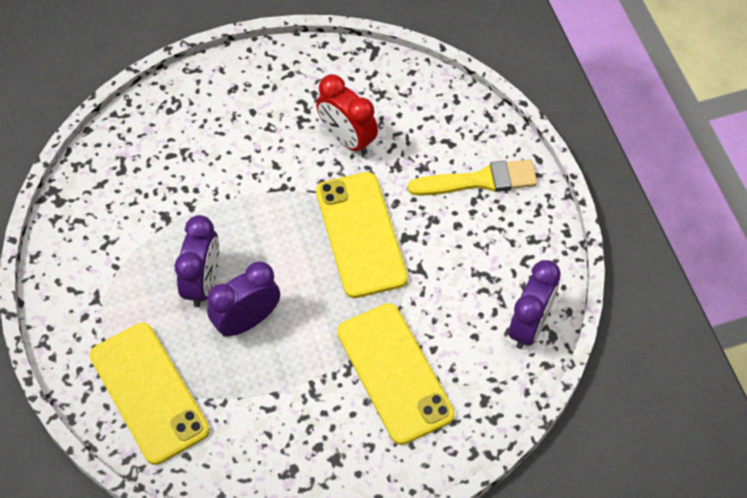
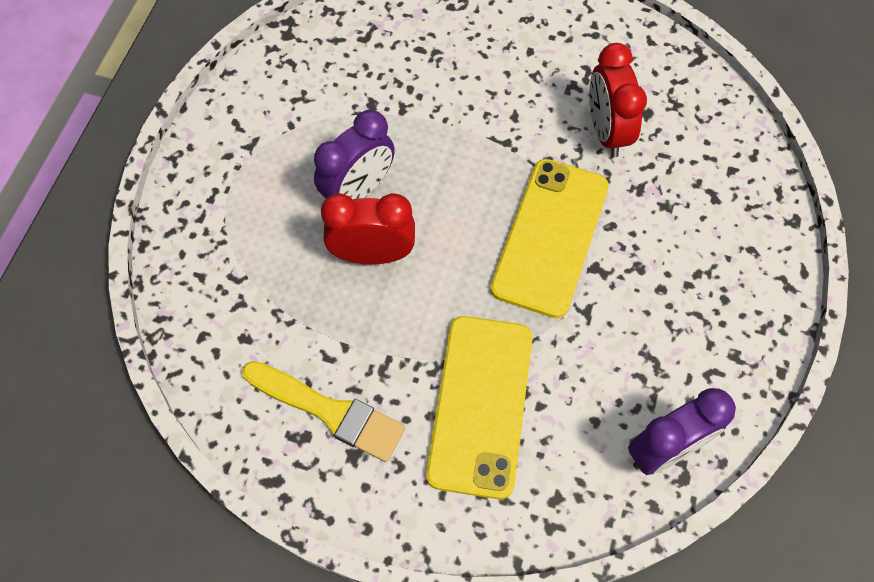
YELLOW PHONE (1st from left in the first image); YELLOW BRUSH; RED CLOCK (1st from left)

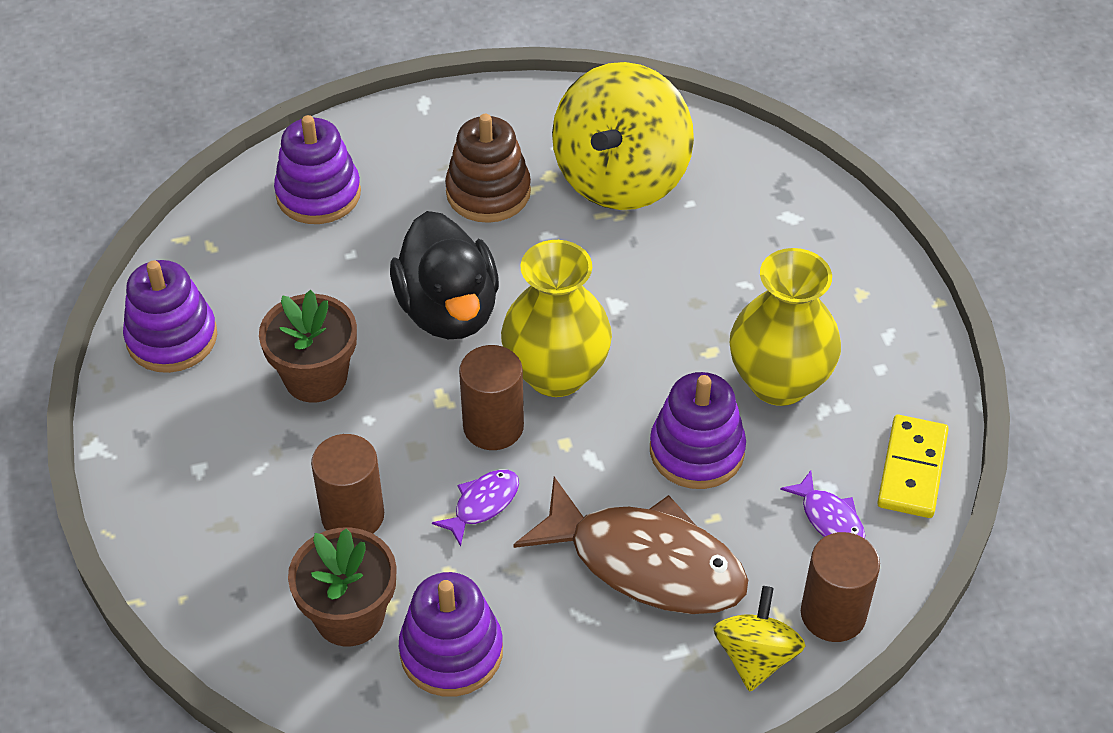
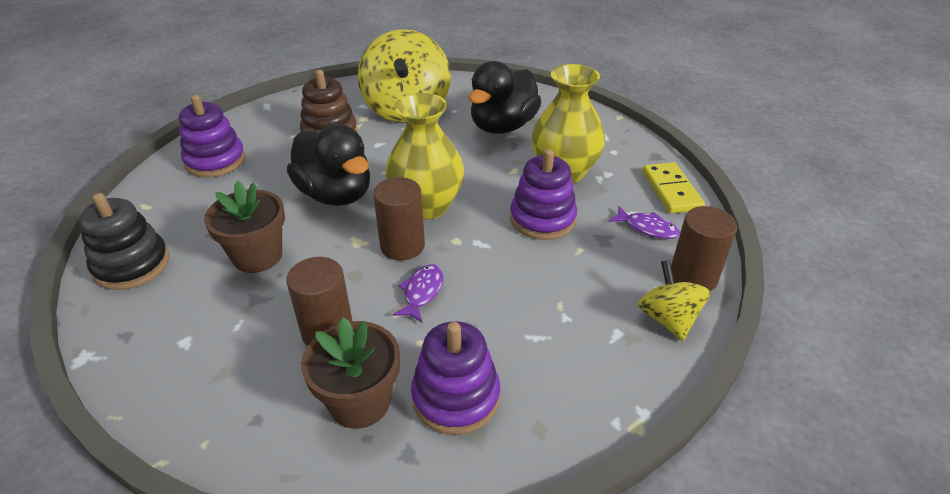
BROWN FISH; BLACK DUCK (2nd from left); BLACK STACKING TOY

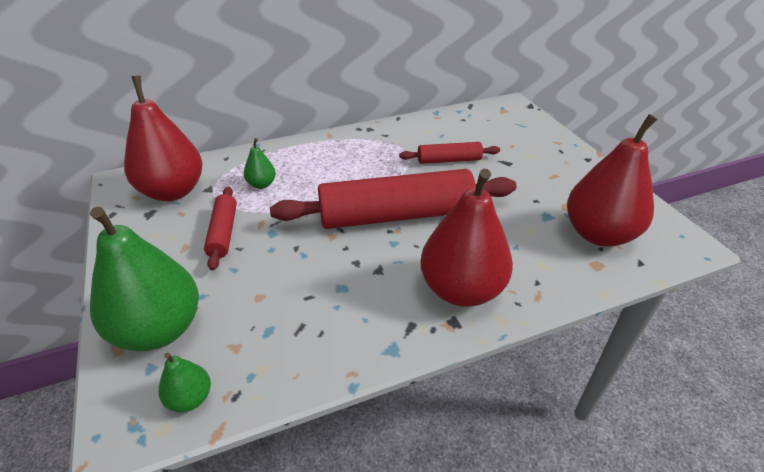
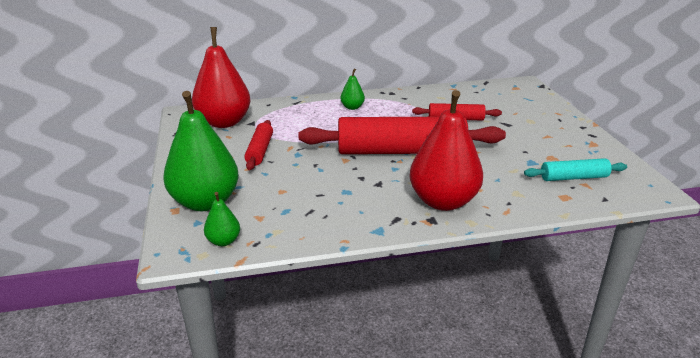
GREEN PEAR (3rd from left); TURQUOISE ROLLING PIN

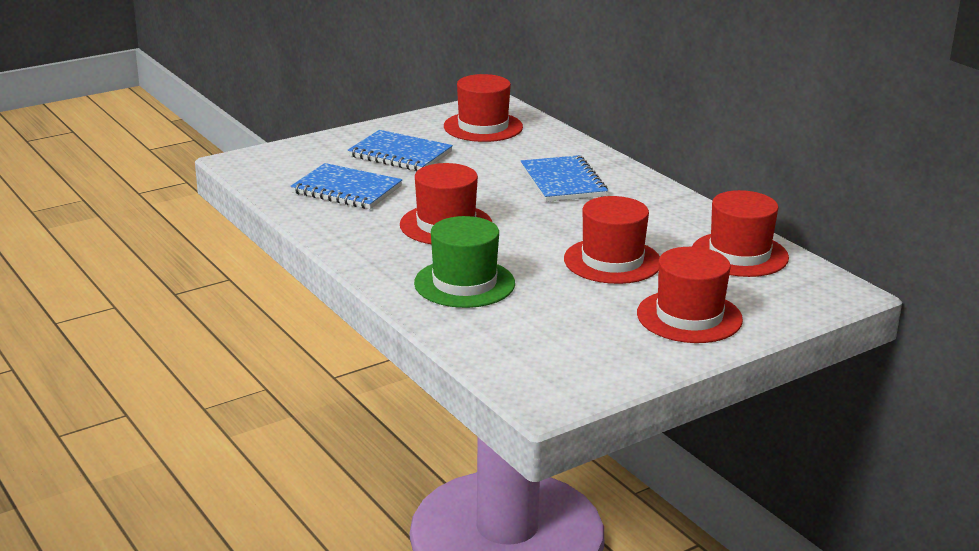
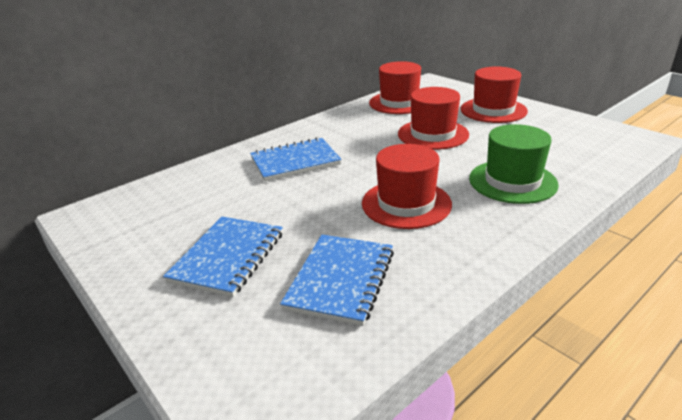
RED HAT (2nd from left in the first image)

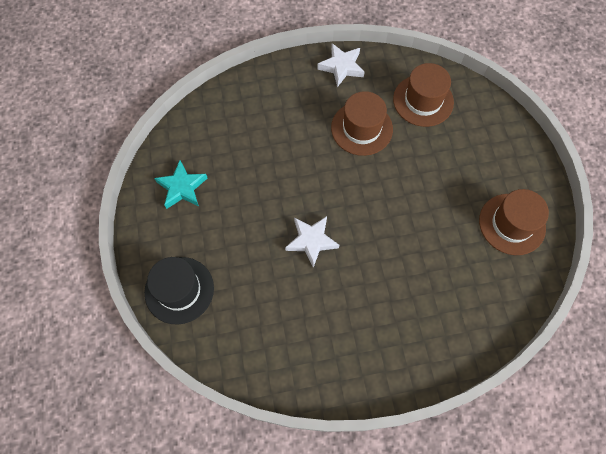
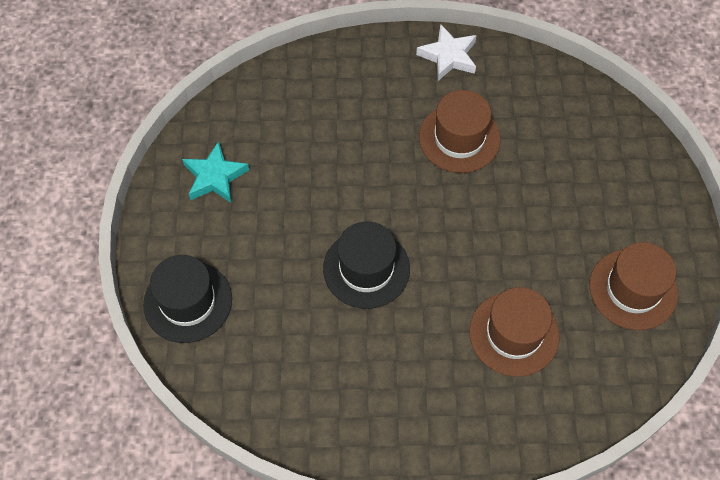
BROWN HAT (2nd from left); BLACK HAT (2nd from left)

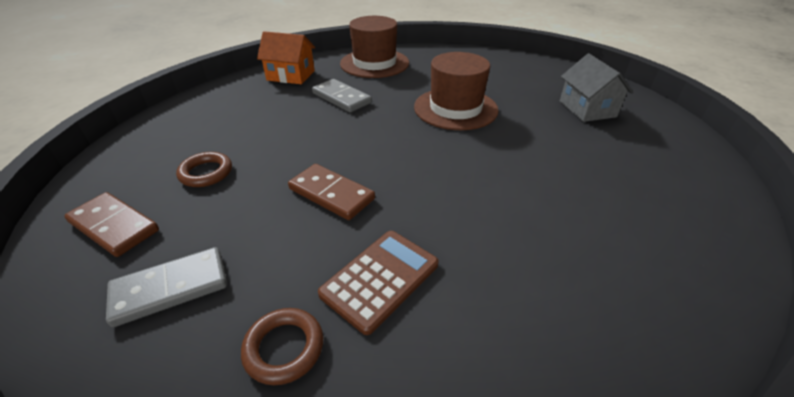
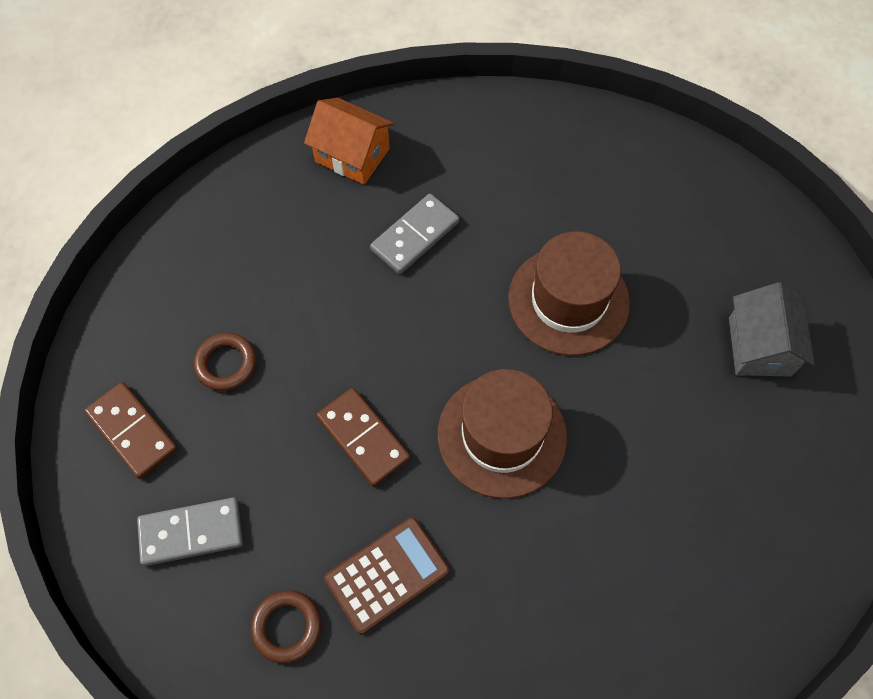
BROWN HAT (1st from left); GREY DOMINO (2nd from left)

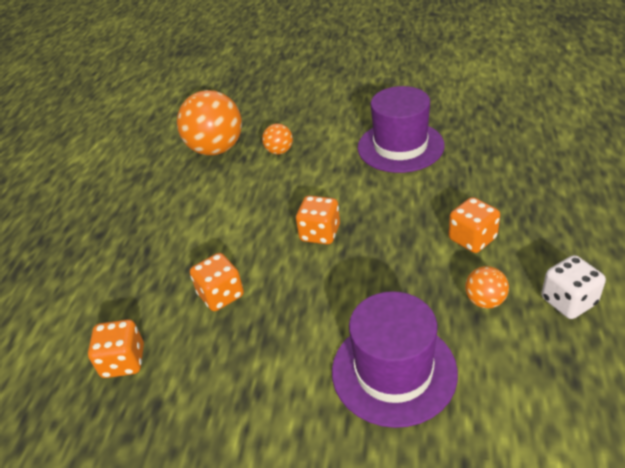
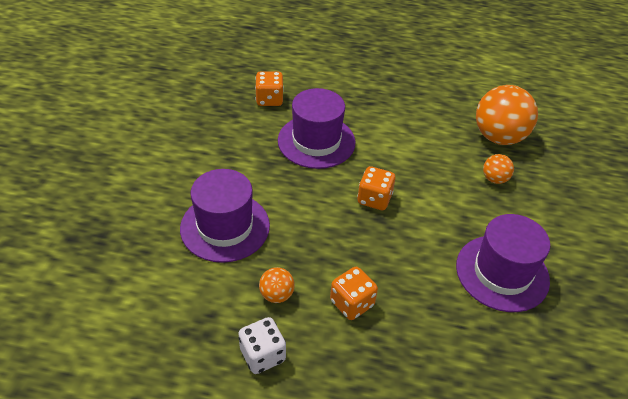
PURPLE HAT (2nd from left)

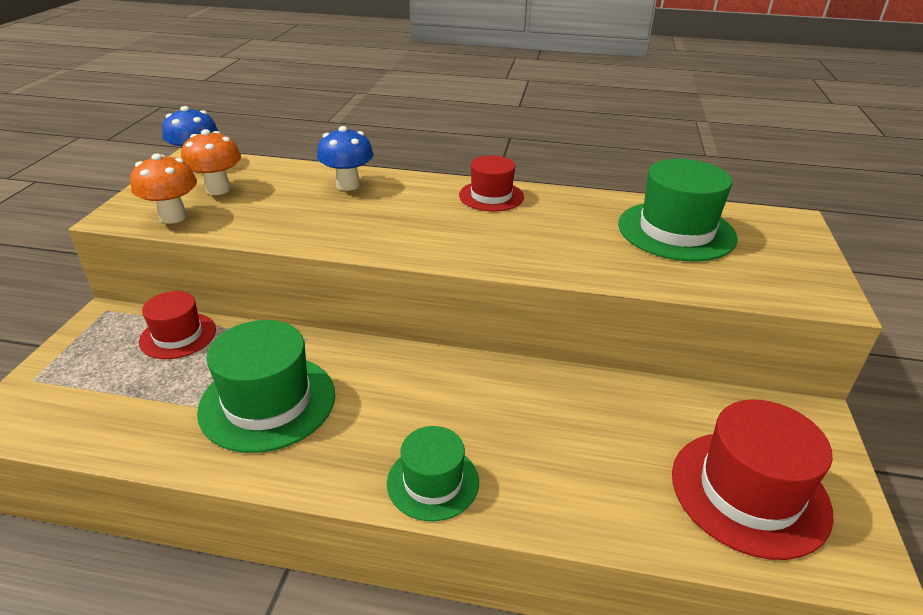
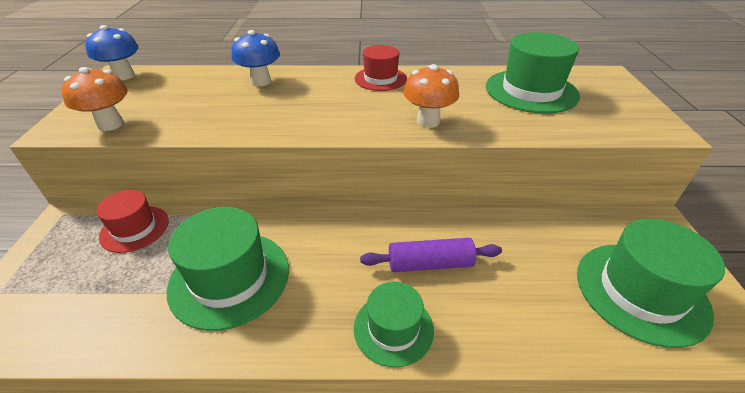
PURPLE ROLLING PIN; ORANGE MUSHROOM (2nd from left); GREEN HAT (4th from left)

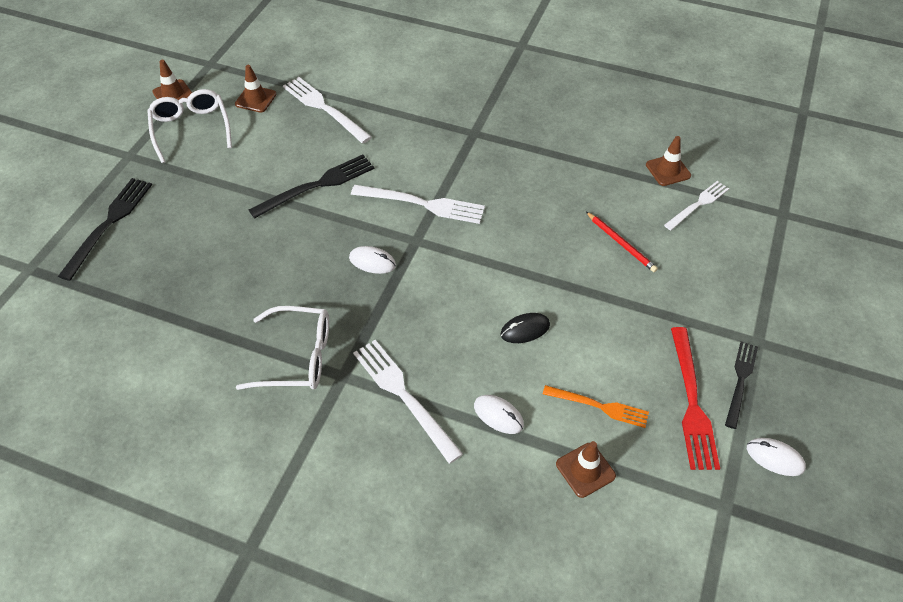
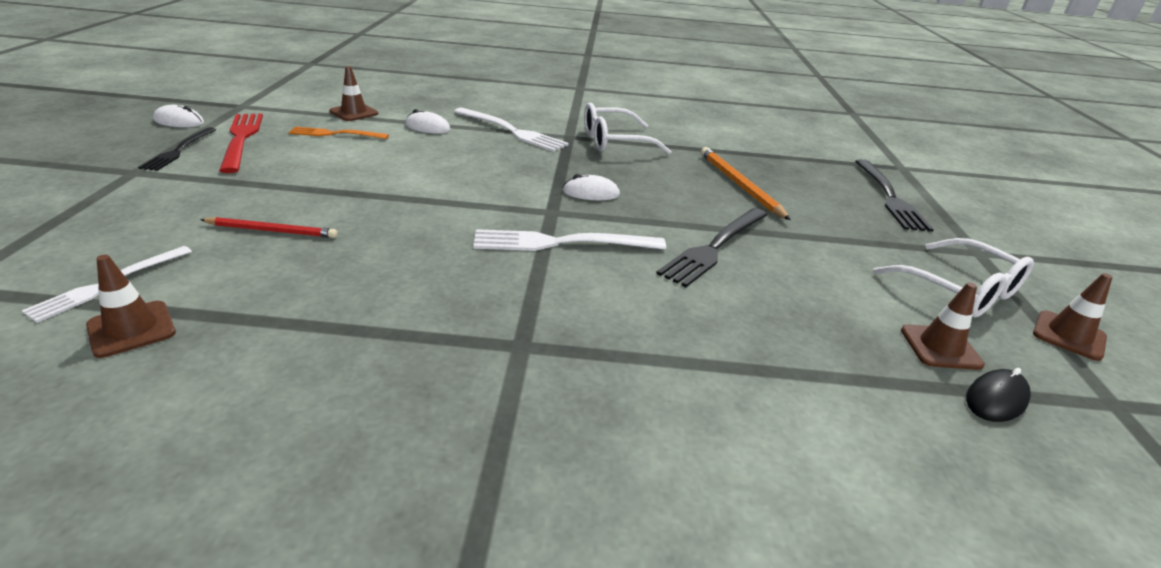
WHITE FORK (1st from left in the first image); ORANGE PENCIL; BLACK MOUSE; RED PENCIL

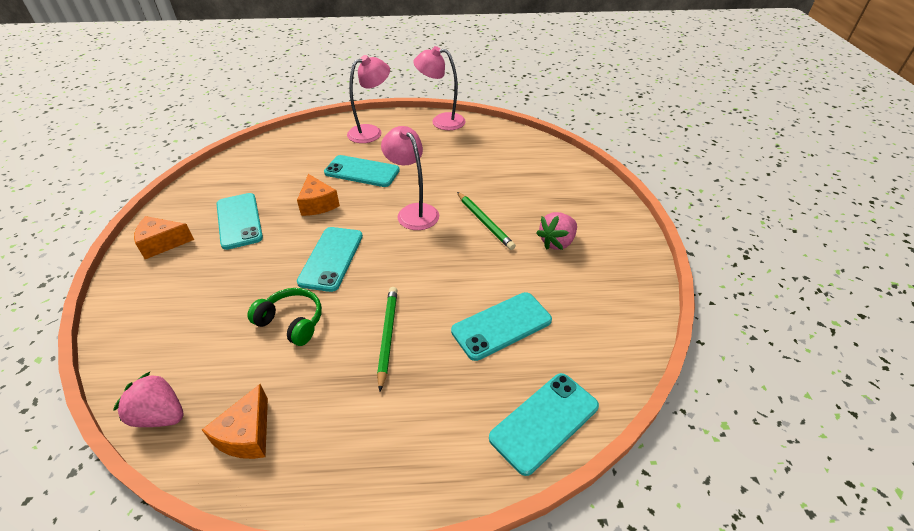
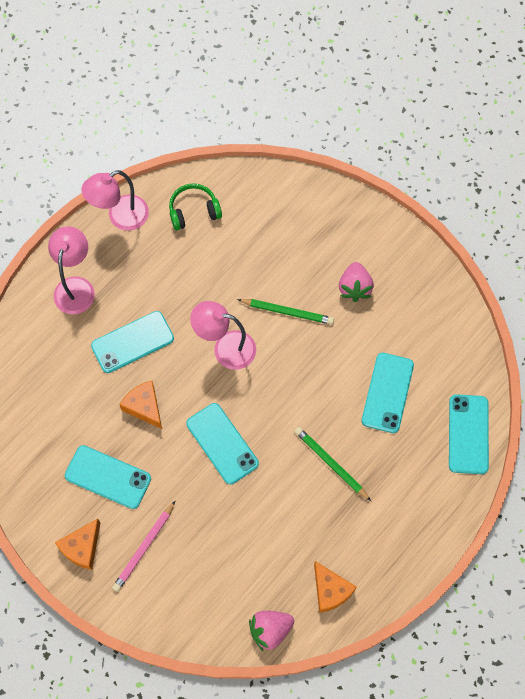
PINK PENCIL; GREEN HEADPHONES; ORANGE CHEESE (2nd from left)

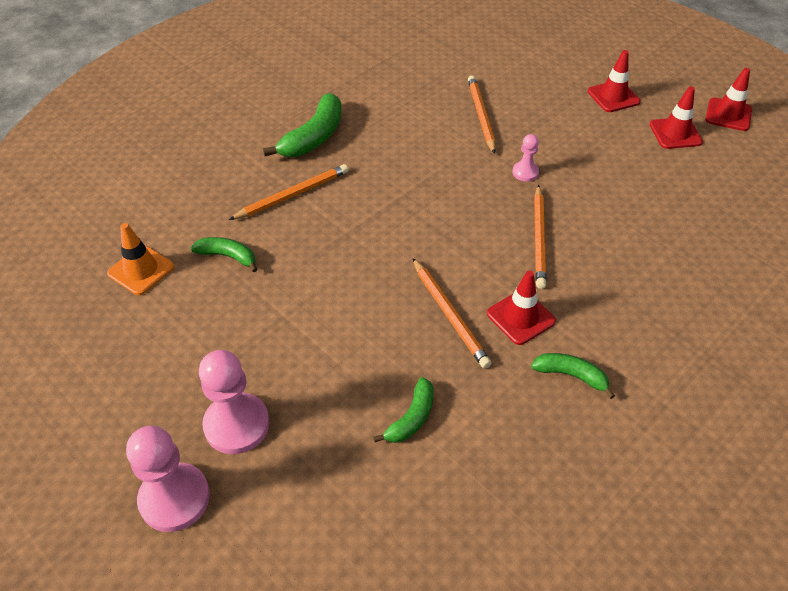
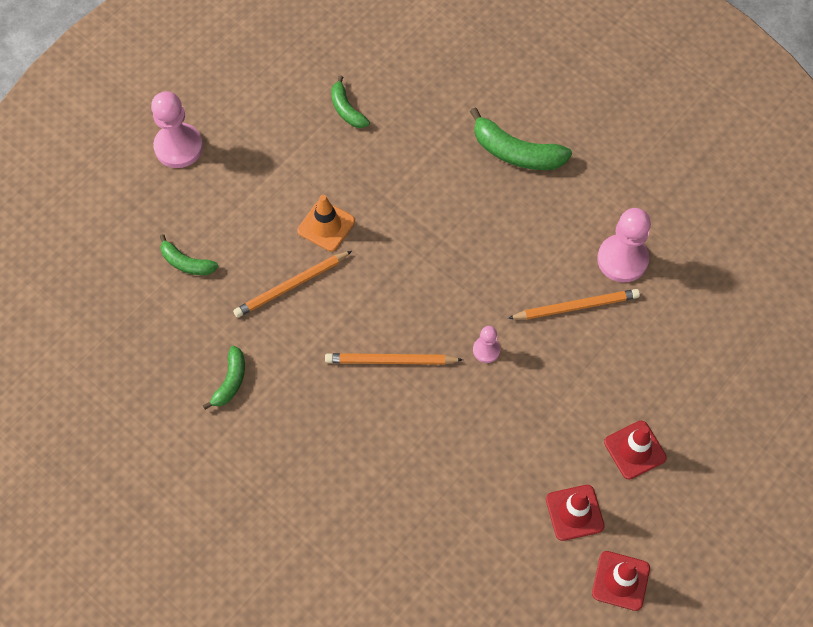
ORANGE PENCIL (1st from left in the first image); RED TRAFFIC CONE (1st from left in the first image); ORANGE TRAFFIC CONE; PINK PAWN (3rd from left); GREEN BANANA (3rd from left)

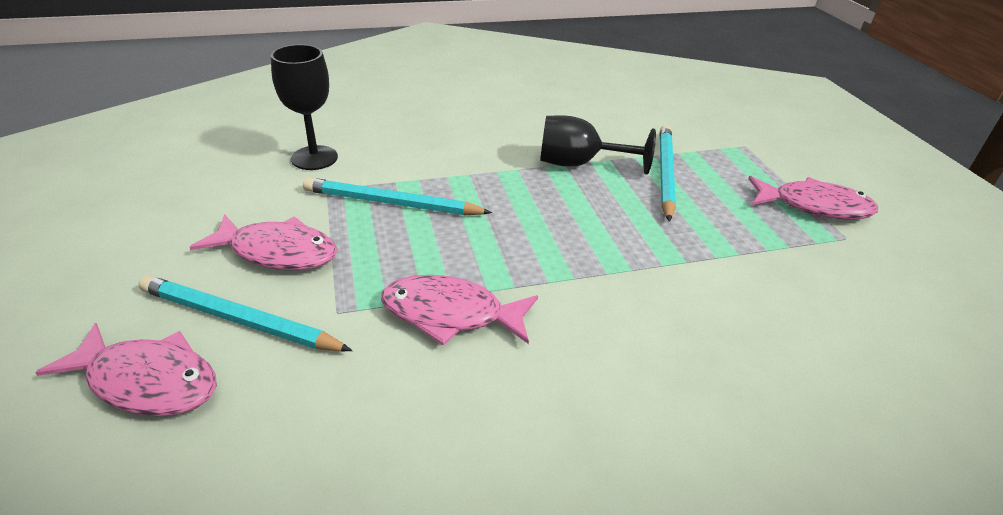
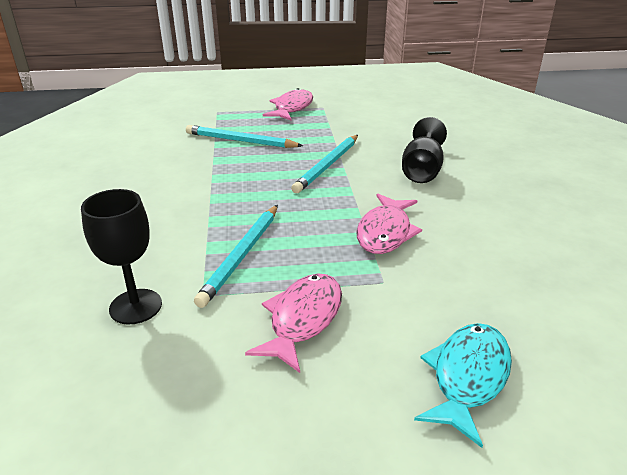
TURQUOISE PENCIL (3rd from left); BLACK GOBLET (2nd from left); TURQUOISE FISH

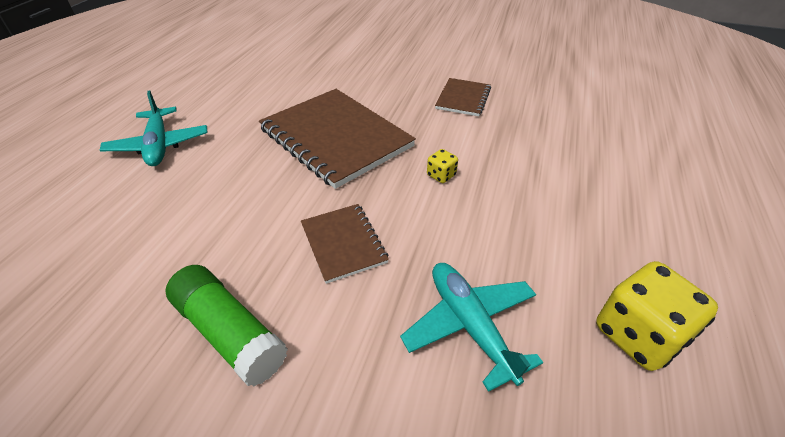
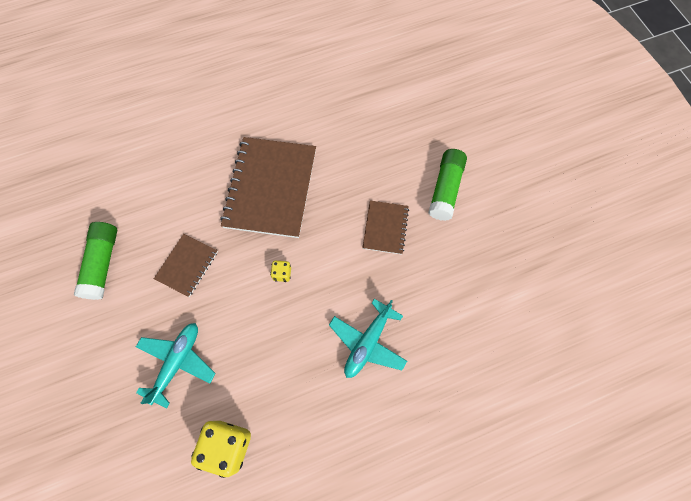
GREEN GLUE STICK (2nd from left); TURQUOISE PLANE (2nd from left); BROWN NOTEBOOK (3rd from left)

